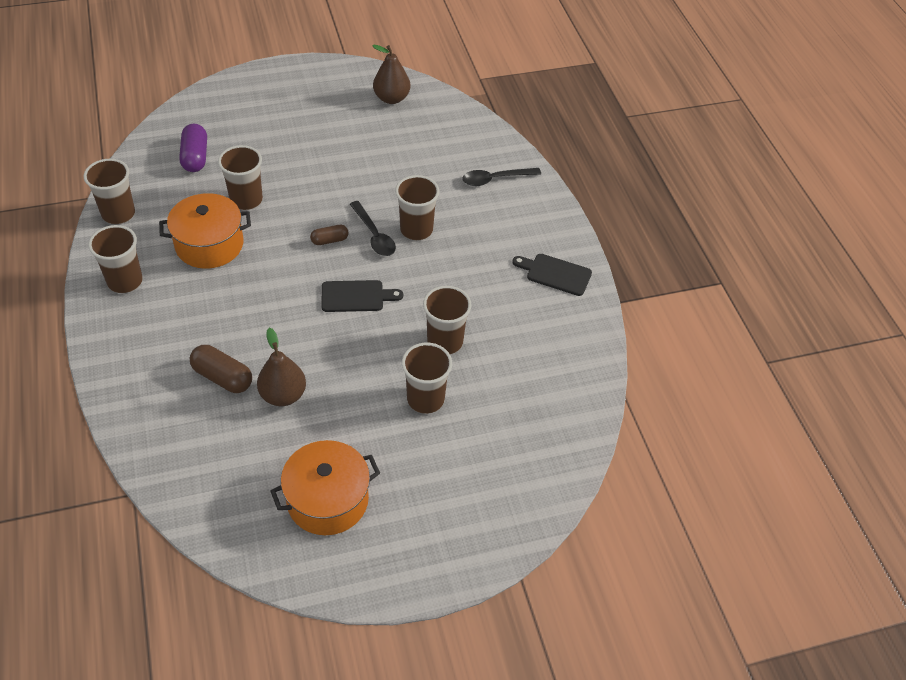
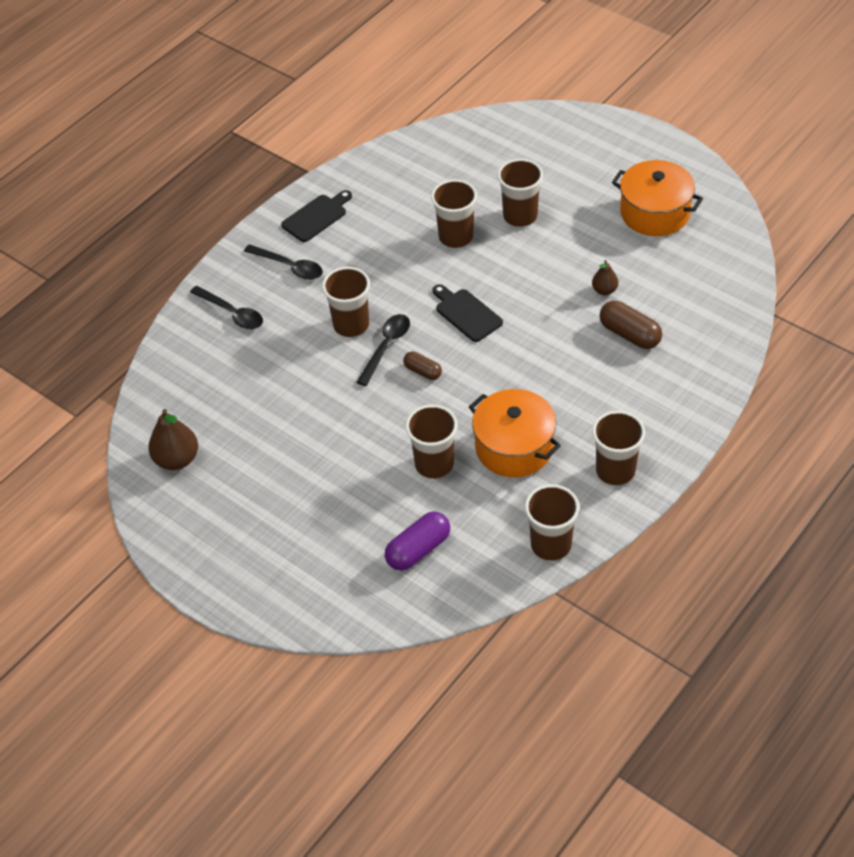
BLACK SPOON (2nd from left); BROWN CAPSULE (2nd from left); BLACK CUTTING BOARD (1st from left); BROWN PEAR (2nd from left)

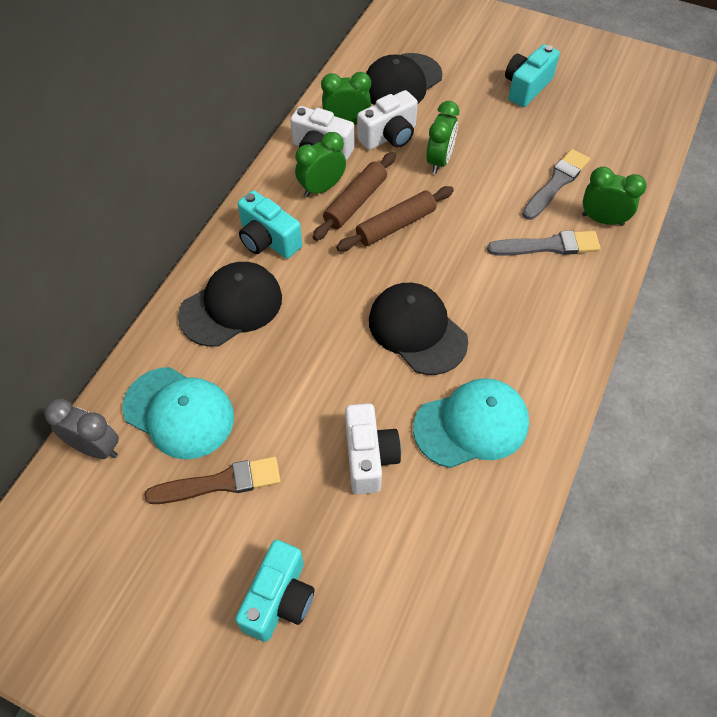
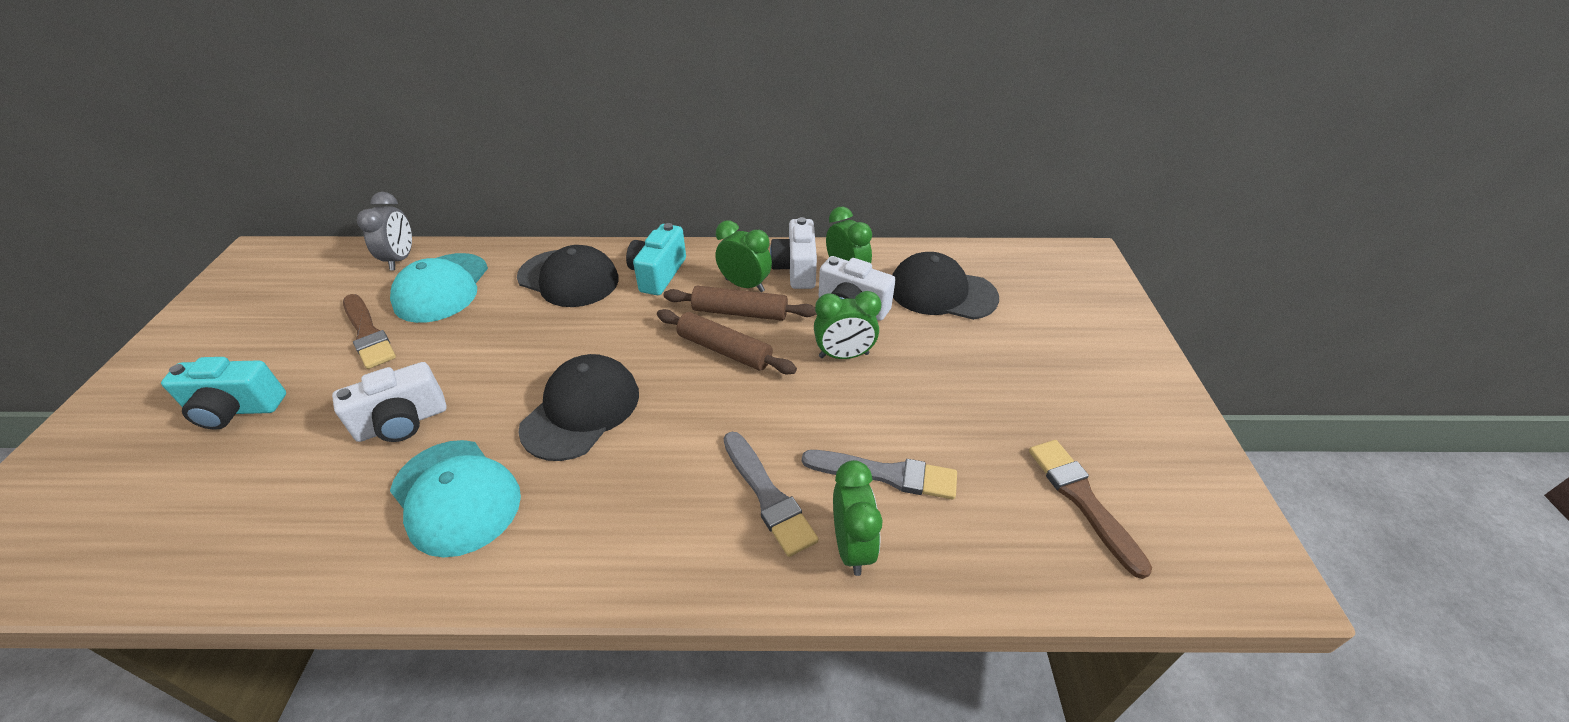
TURQUOISE CAMERA (3rd from left in the first image); BROWN BRUSH (2nd from left)

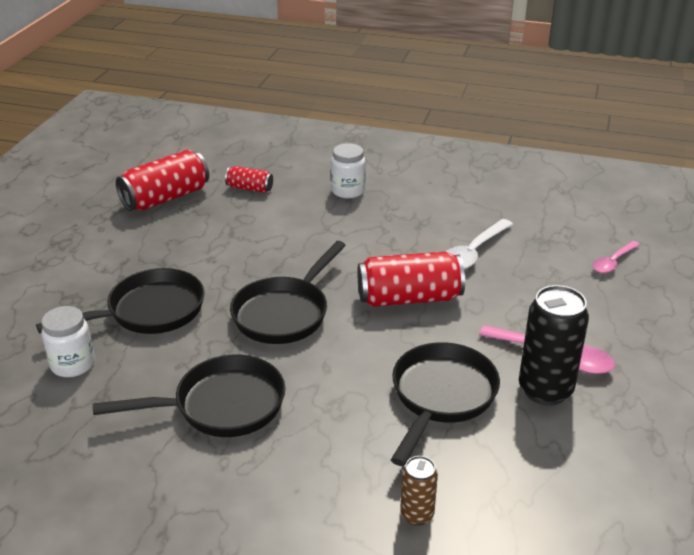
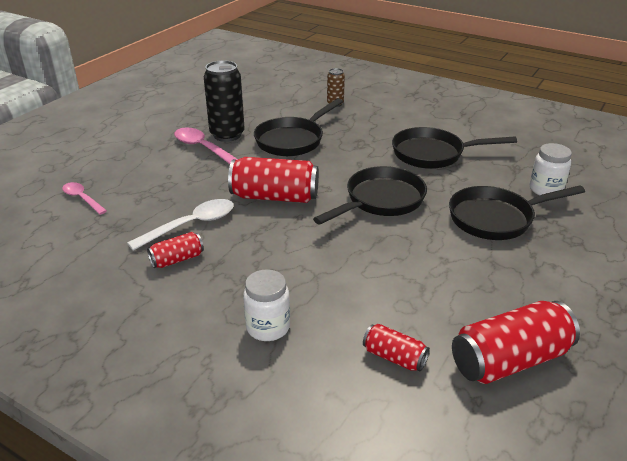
RED CAN (1st from left); PINK SPOON (1st from left)

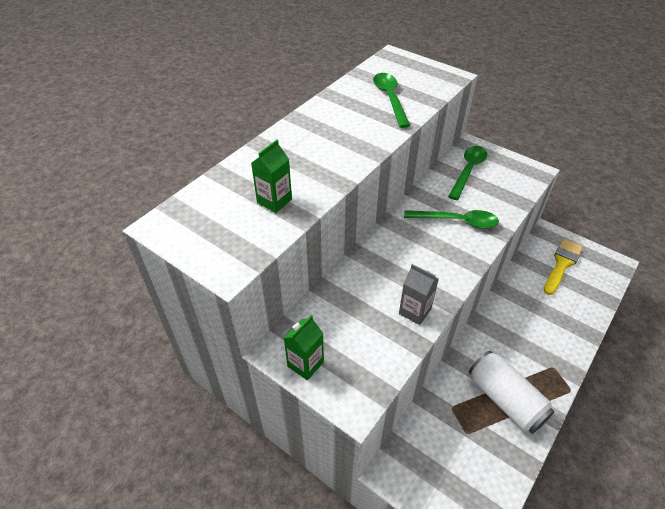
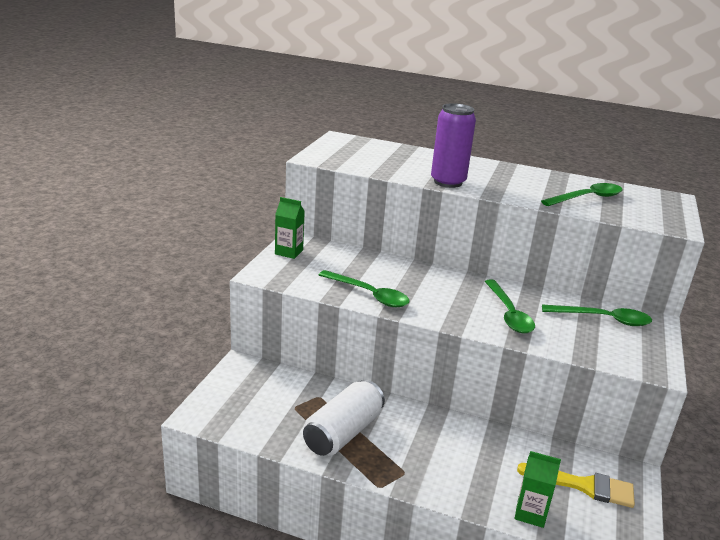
PURPLE CAN; GREEN CARTON (2nd from left); GREEN SPOON (1st from left)

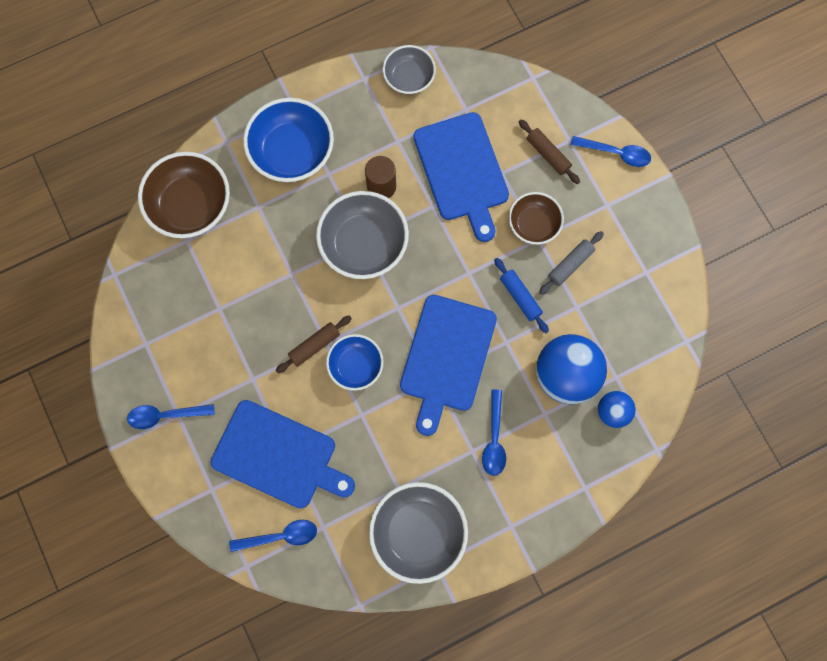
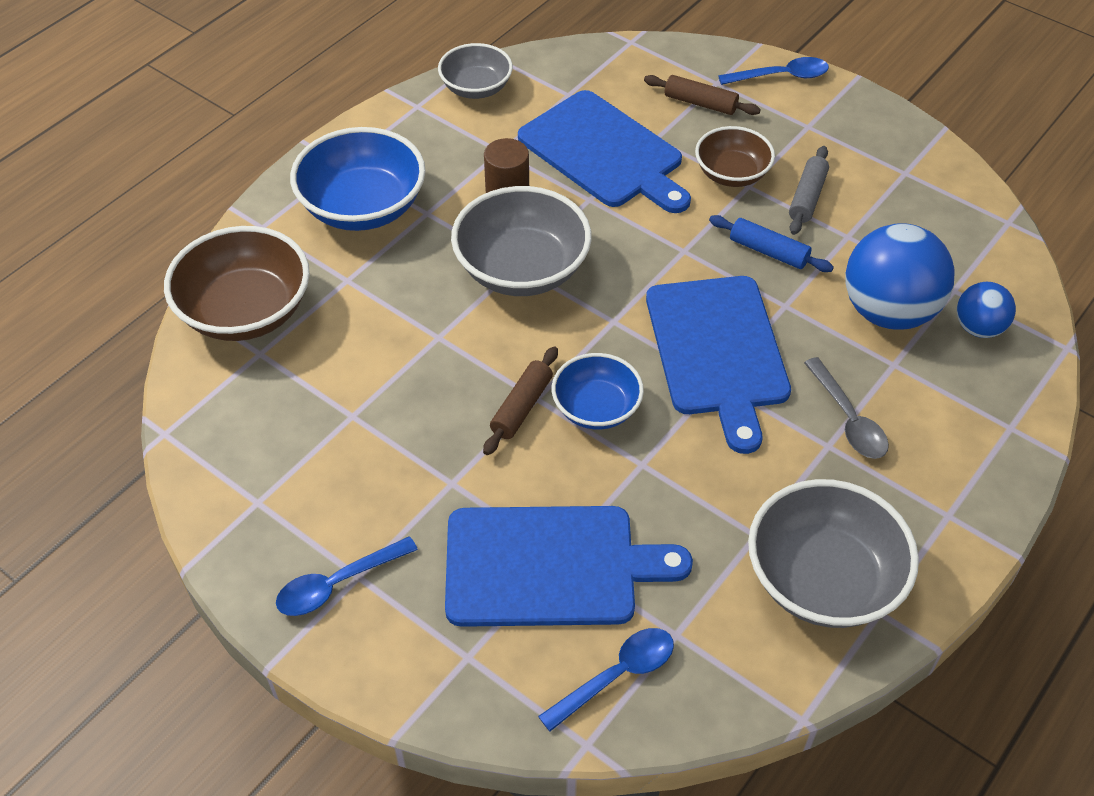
GREY SPOON

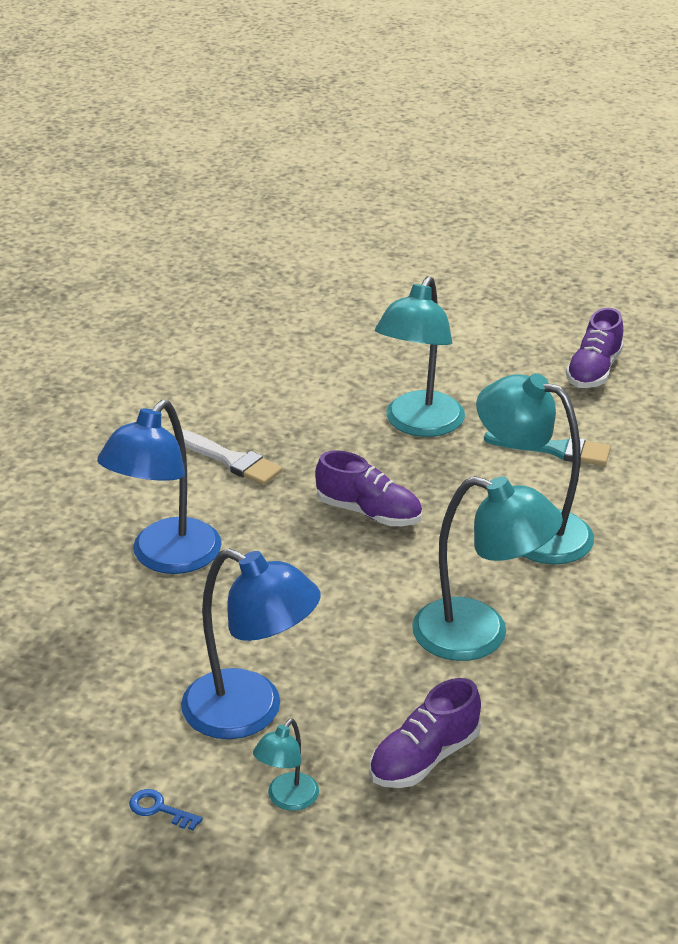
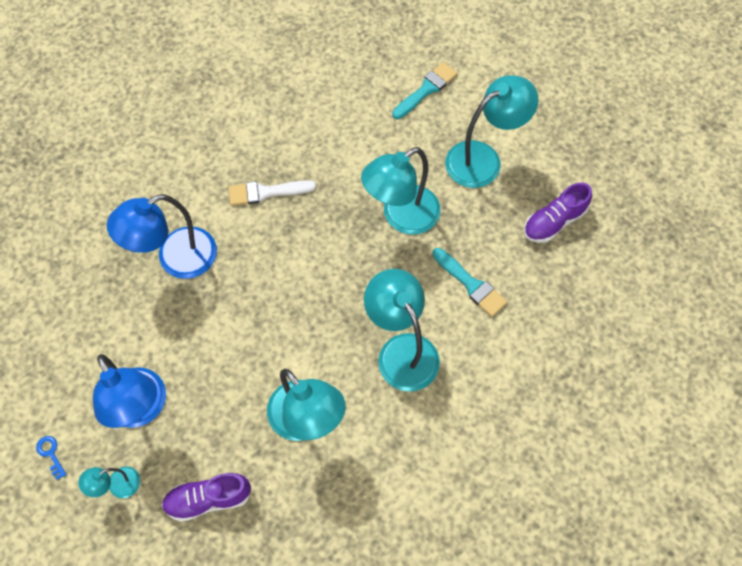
PURPLE SHOE (1st from left in the first image); TURQUOISE BRUSH (1st from left); TURQUOISE LAMP (5th from left); WHITE BRUSH

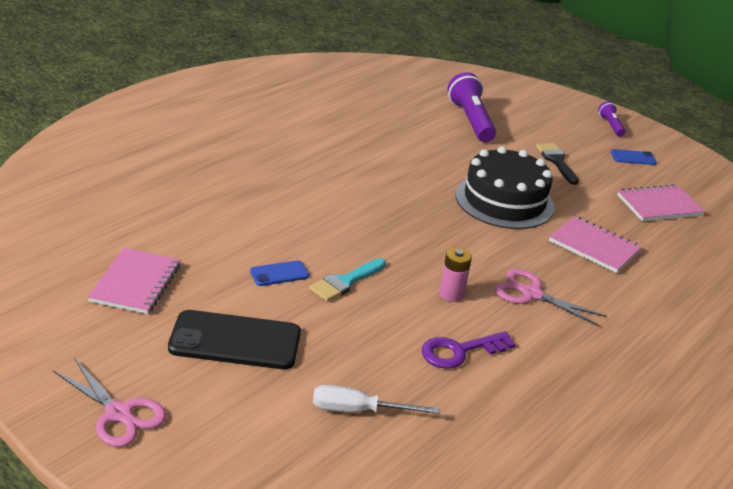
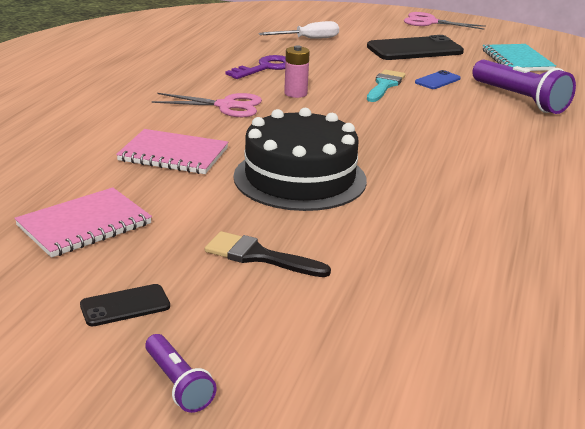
PURPLE FLASHLIGHT (2nd from left); TURQUOISE NOTEBOOK; BLACK PHONE (1st from left); BLACK BRUSH

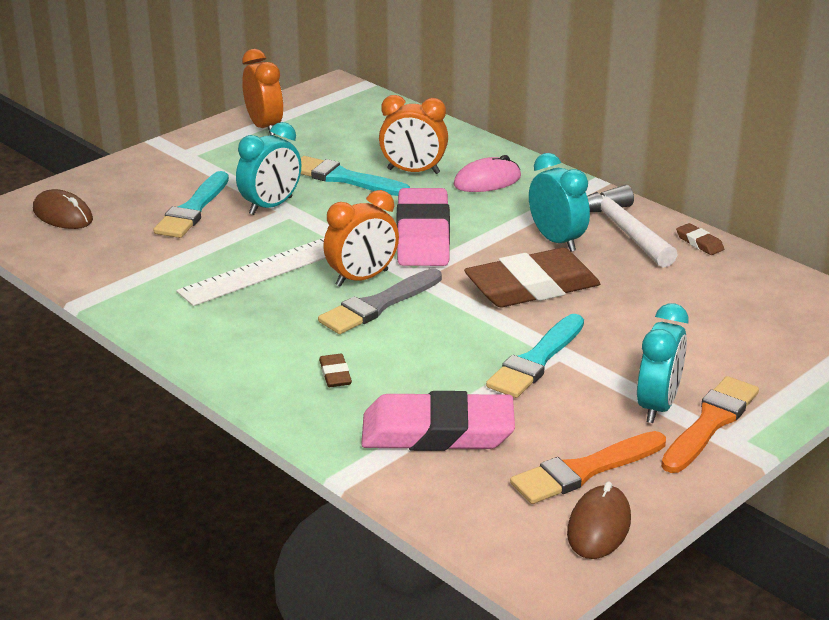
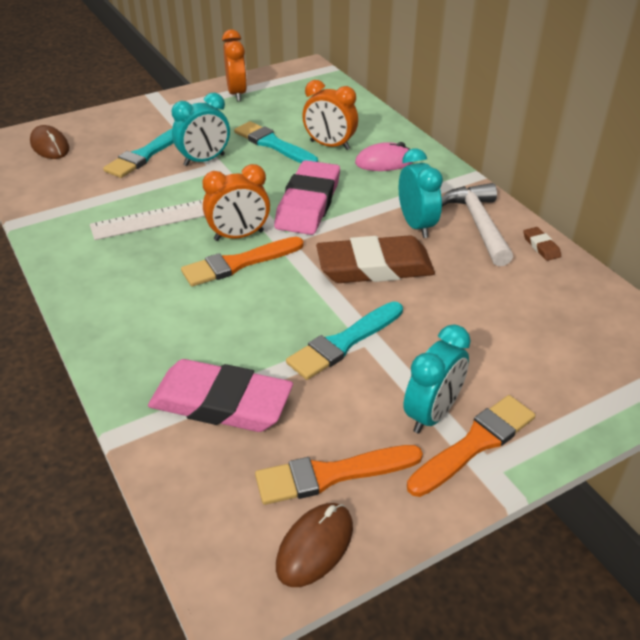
BROWN ERASER (1st from left in the first image); ORANGE BRUSH (1st from left)

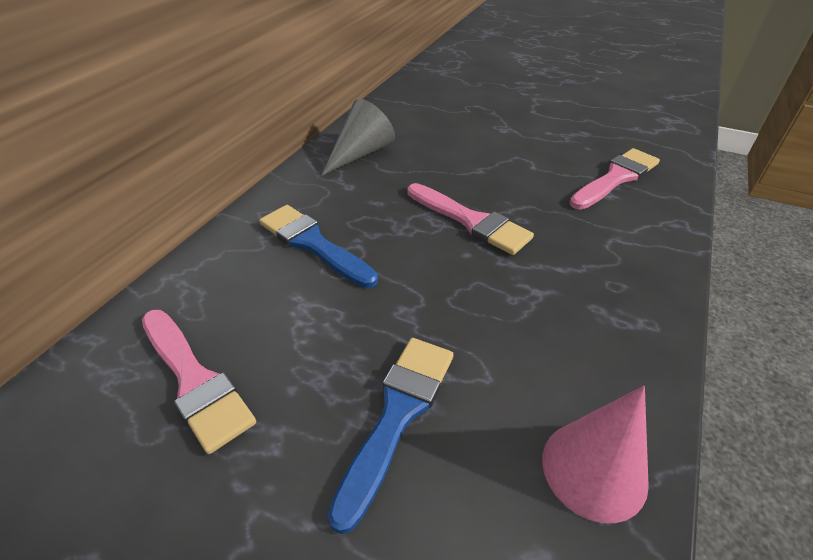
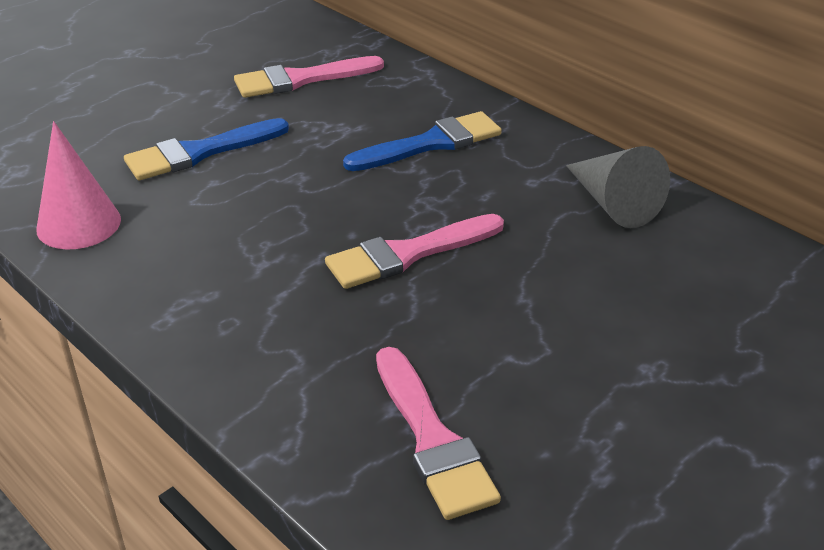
BLUE BRUSH (1st from left)

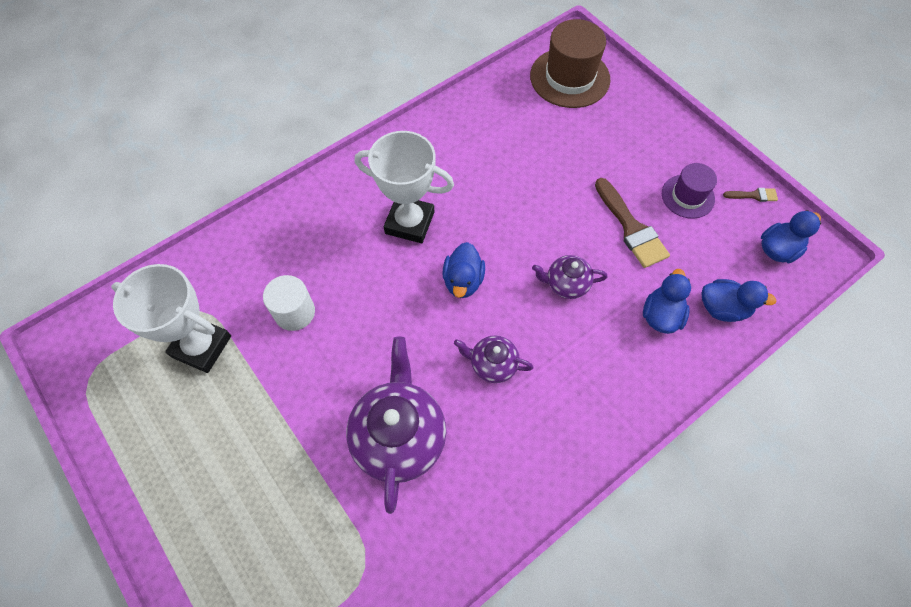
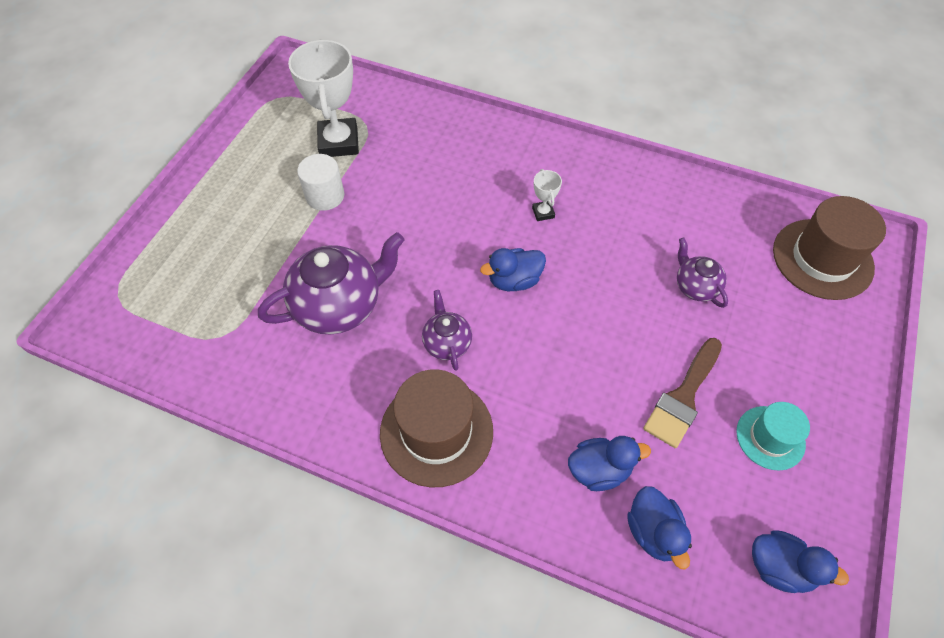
BROWN BRUSH (2nd from left in the first image); BROWN HAT (1st from left); WHITE CYLINDER; PURPLE TEAPOT (3rd from left); TURQUOISE HAT; WHITE TROPHY (2nd from left)

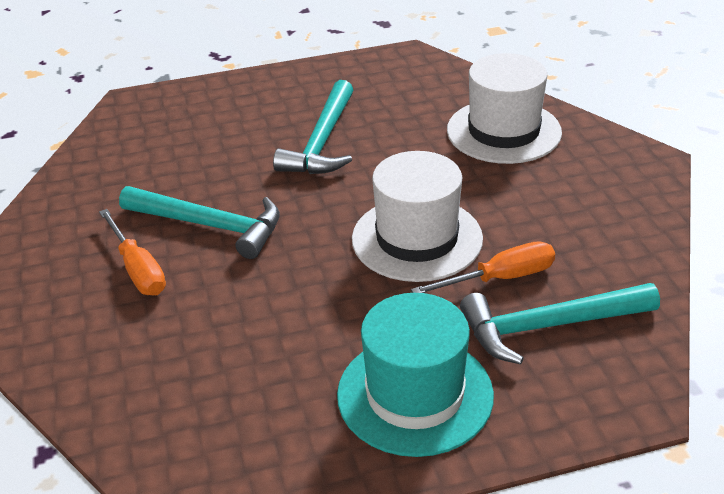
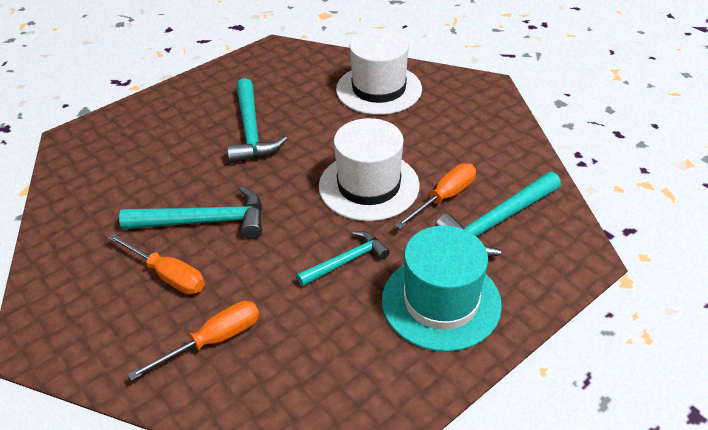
ORANGE SCREWDRIVER (2nd from left); TURQUOISE HAMMER (3rd from left)

